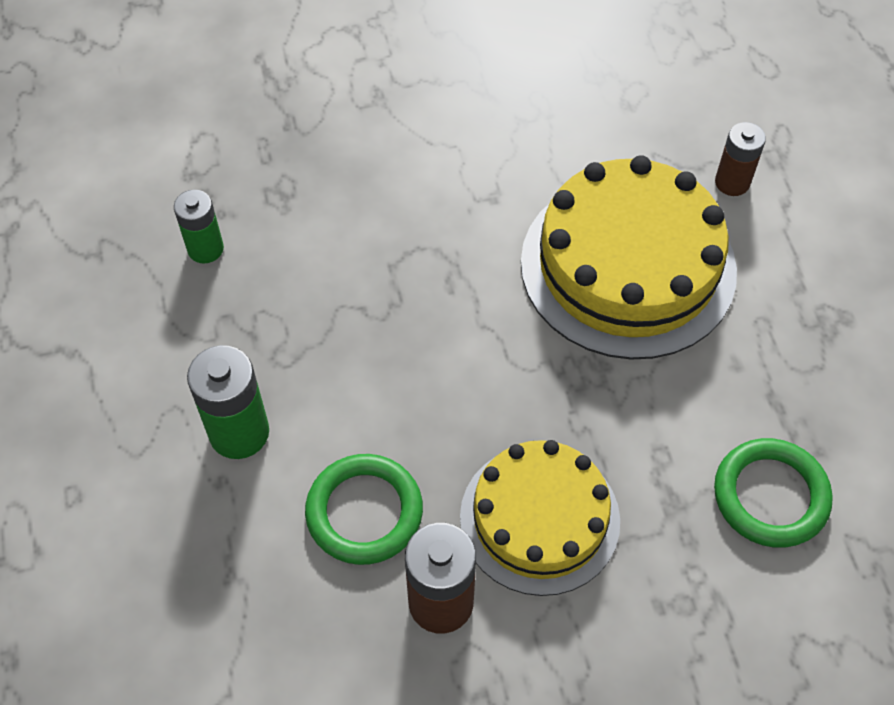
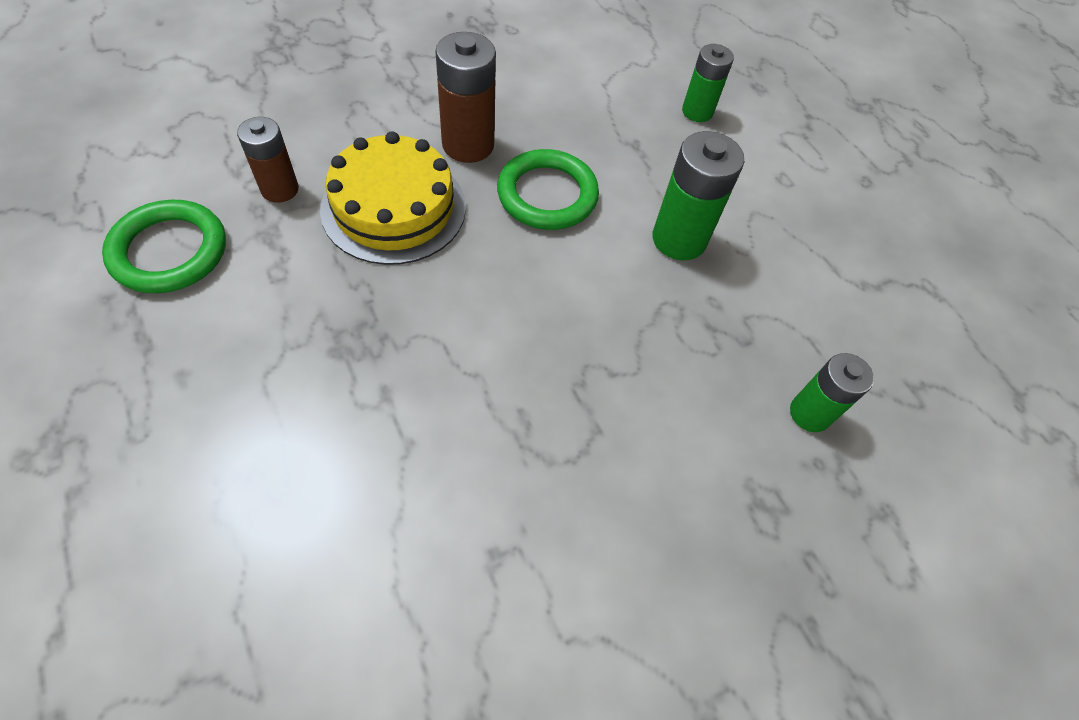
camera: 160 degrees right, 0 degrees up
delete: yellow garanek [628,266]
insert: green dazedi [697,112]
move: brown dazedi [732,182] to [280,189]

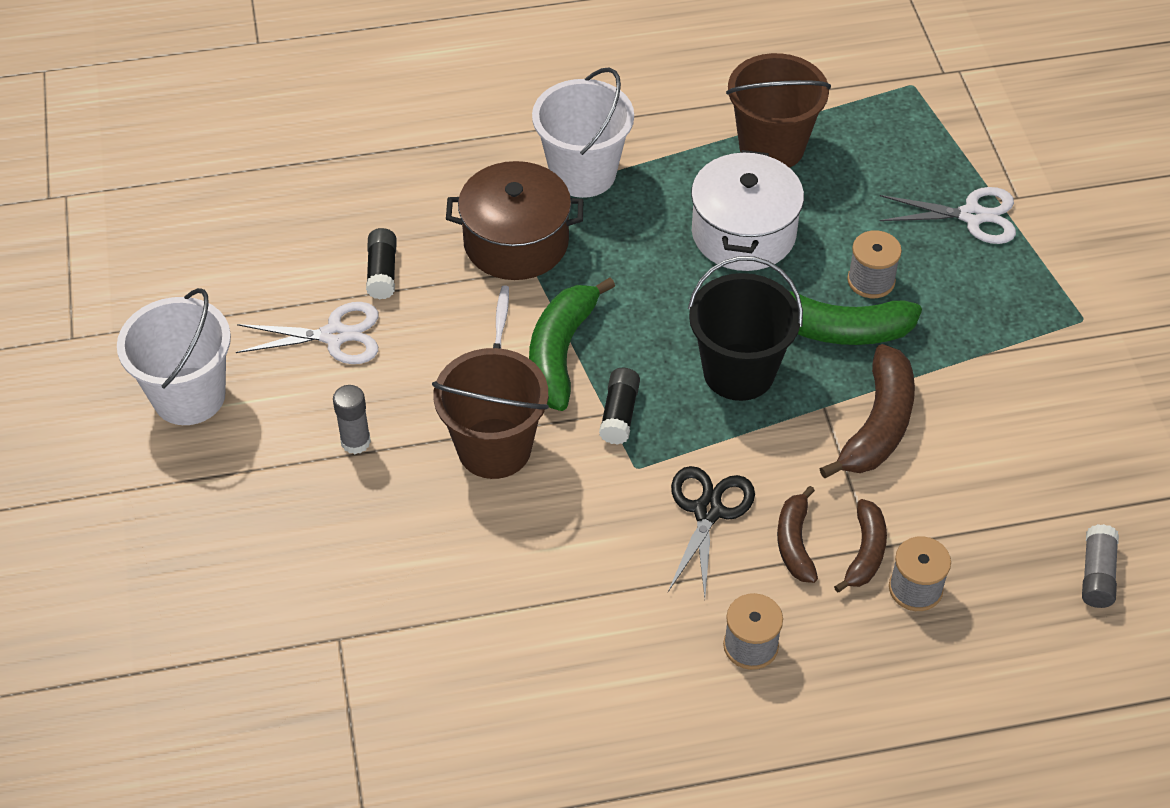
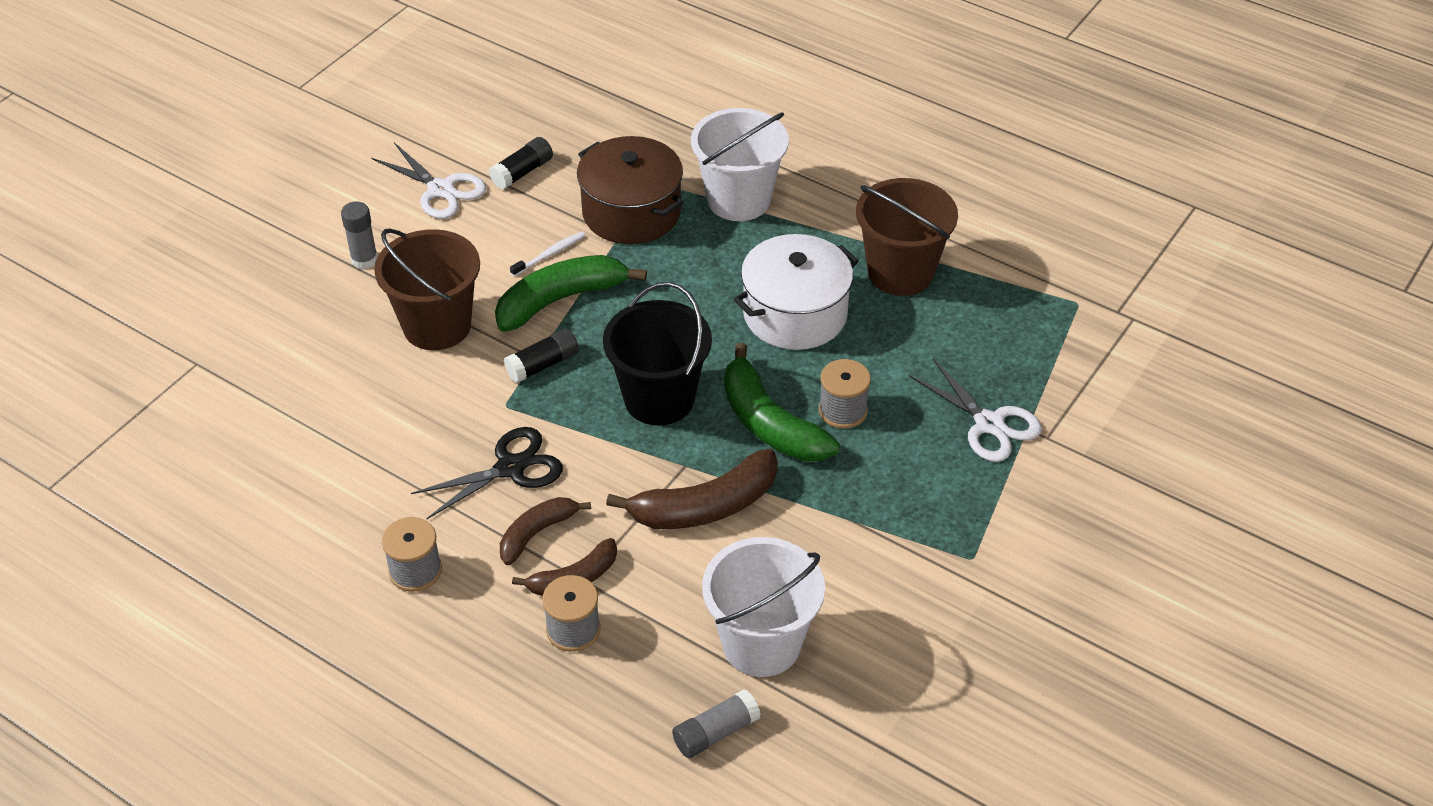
camera: 45 degrees right, 5 degrees down
move: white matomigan [189,396] to [761,644]

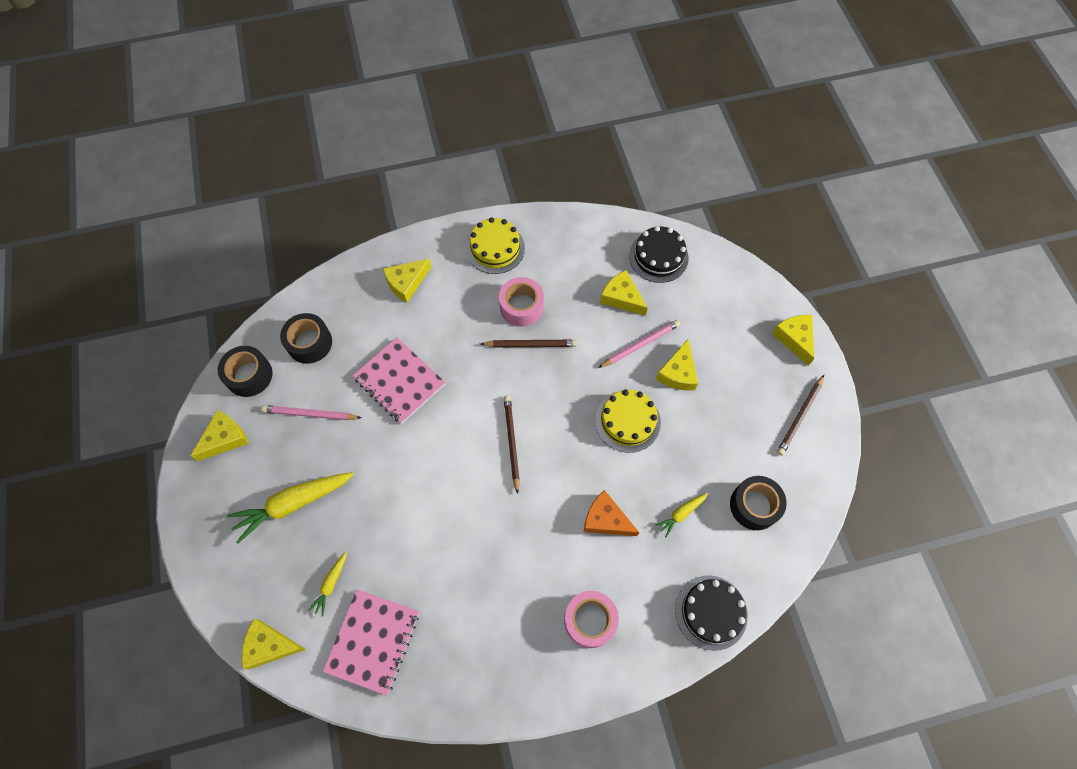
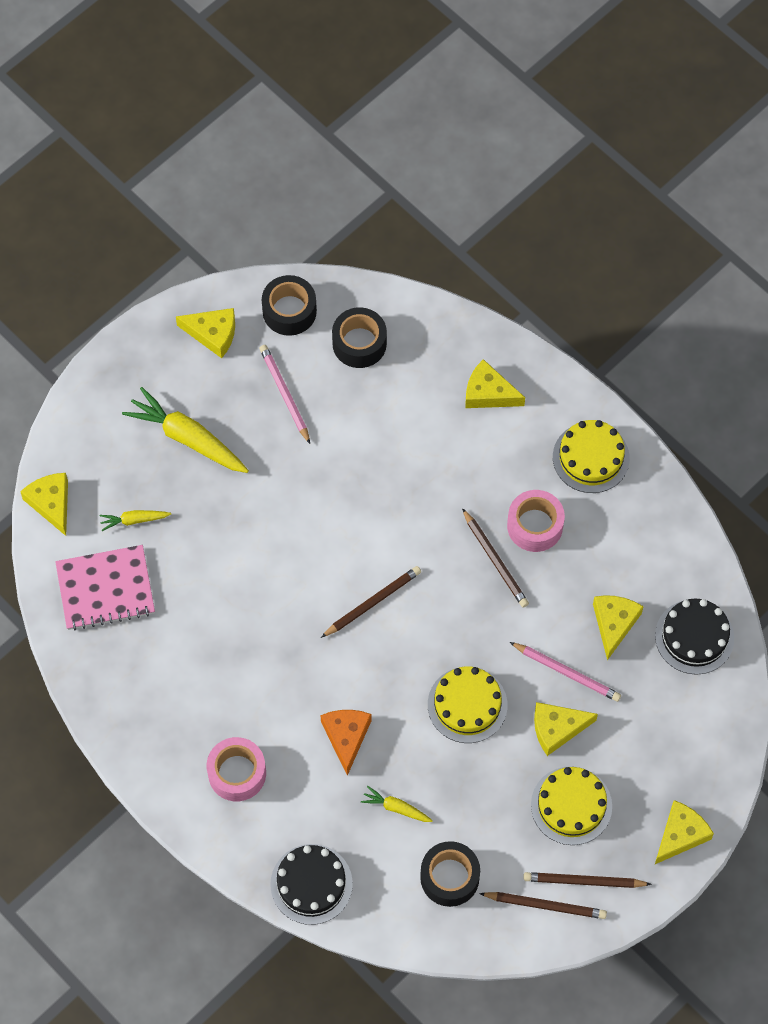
camera: 60 degrees right, 0 degrees up
delete: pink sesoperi [399,381]
insert: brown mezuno [545,905]; yellow garanek [571,805]

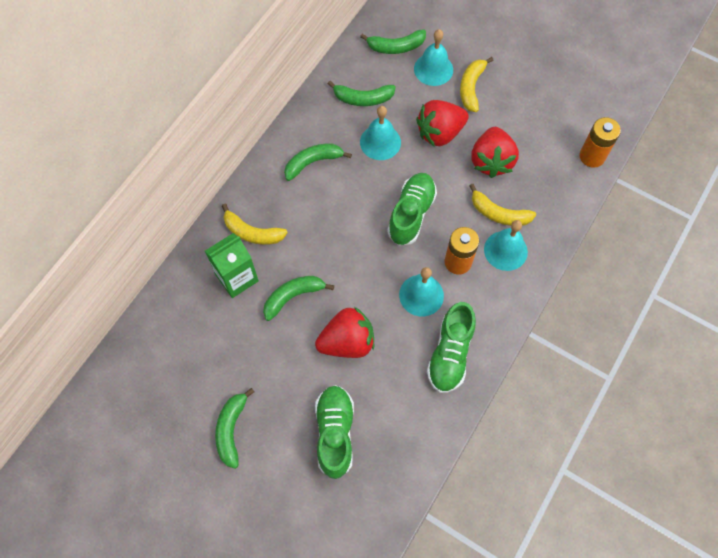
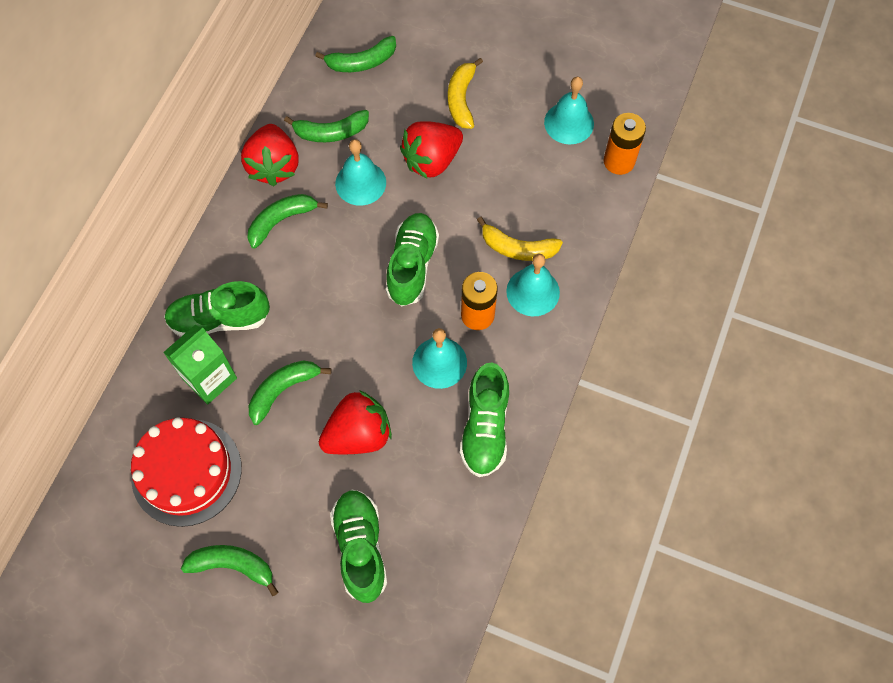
camera: 10 degrees left, 0 degrees up
insert: red garanek [186,472]
move: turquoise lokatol [433,69] to [569,123]; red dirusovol [491,161] to [274,166]
replace: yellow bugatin [252,232] to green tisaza [220,319]
rotate: green bugatin [231,429] = [233,566] 105 degrees clockwise

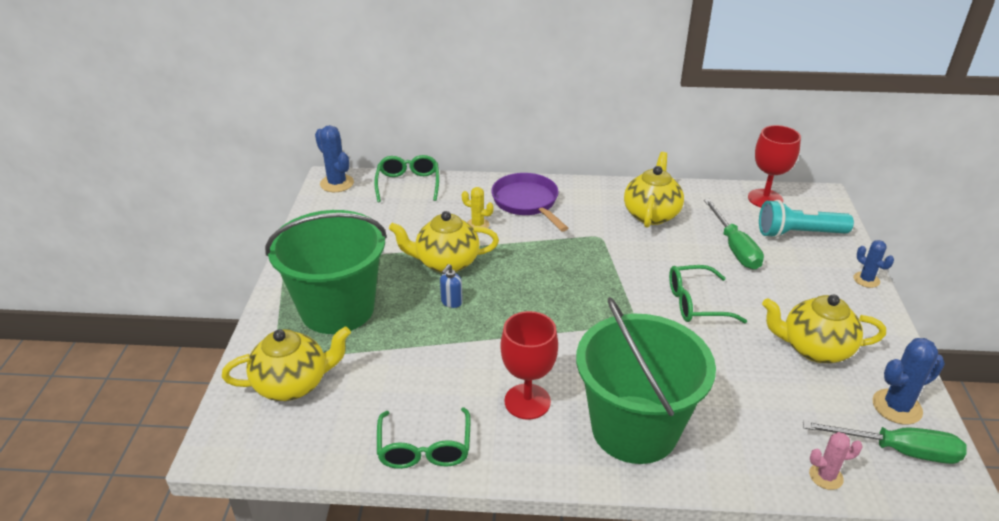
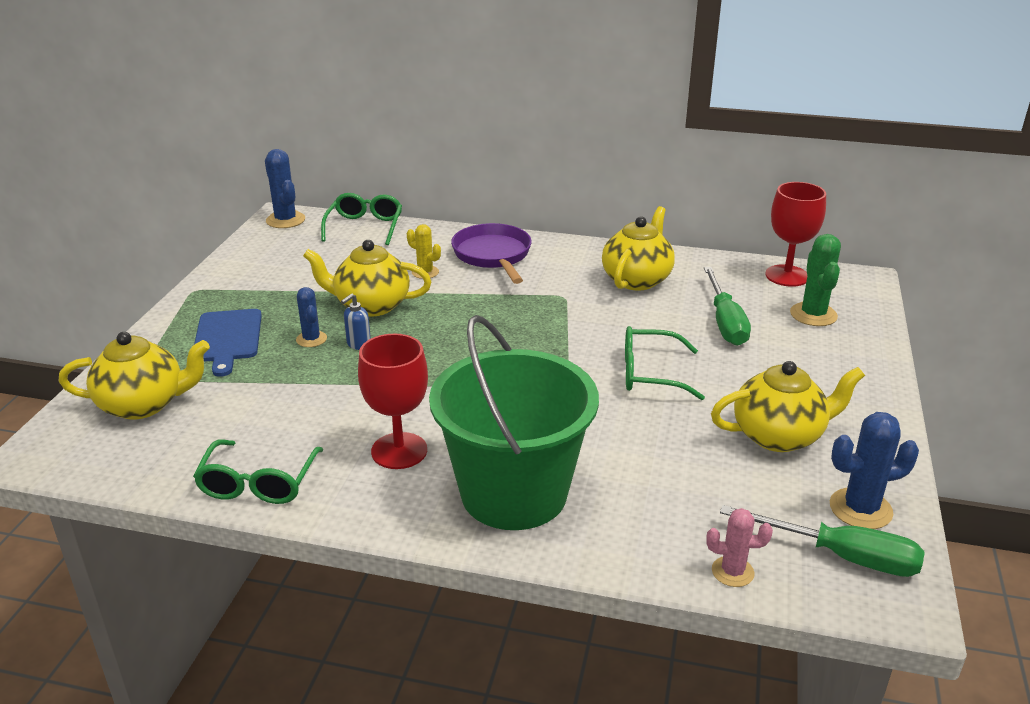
camera: 10 degrees right, 5 degrees down
move: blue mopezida [866,280] to [311,339]
replace: green matomigan [337,309] to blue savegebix [227,338]; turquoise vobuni [798,233] to green mopezida [813,315]
rotate: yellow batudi [814,348] = [779,435] 150 degrees clockwise

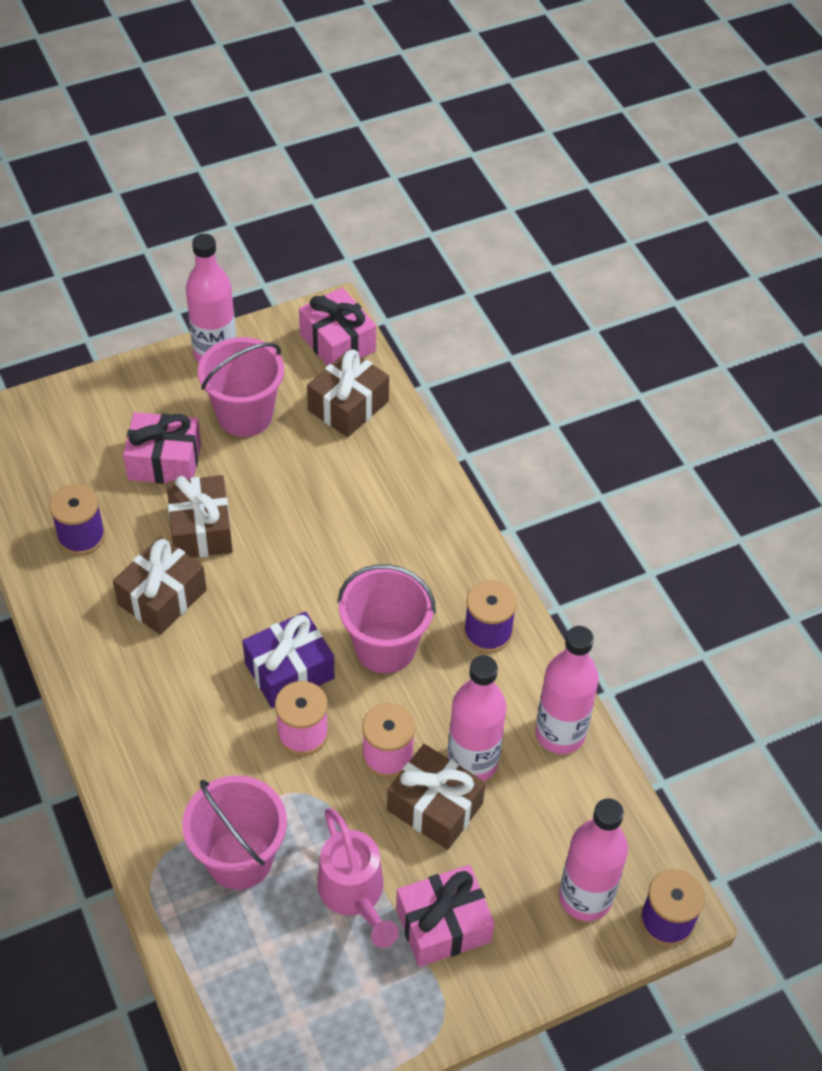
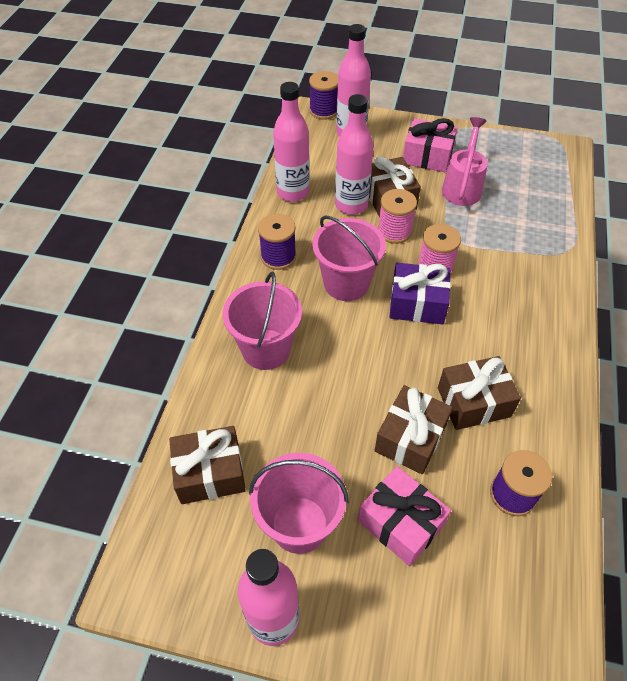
camera: 140 degrees left, 0 degrees up
delete: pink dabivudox [337,342]
move: pink matomigan [239,858] to [266,349]

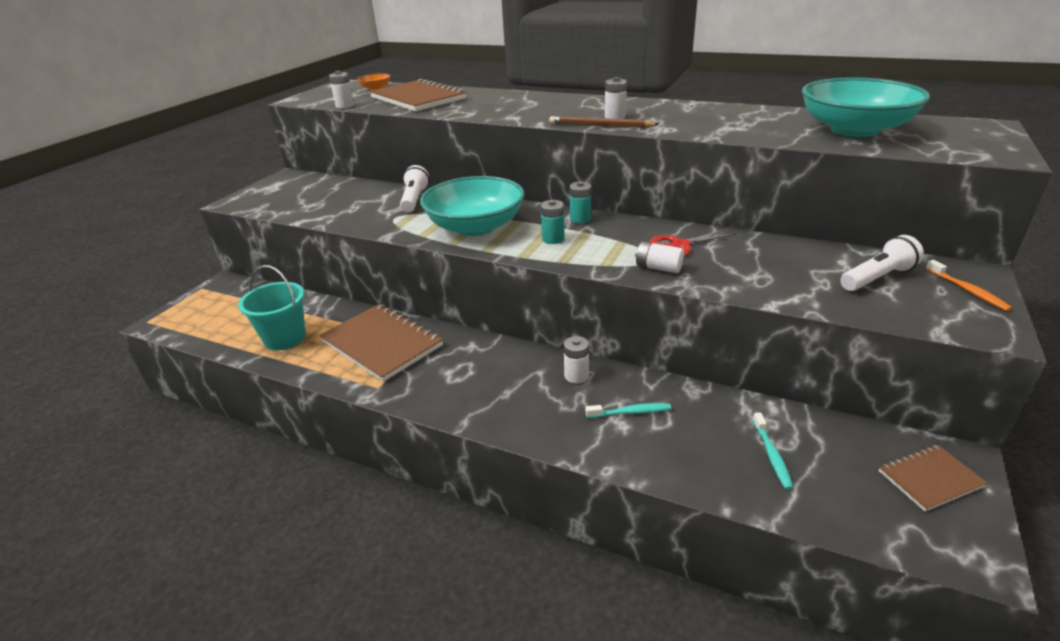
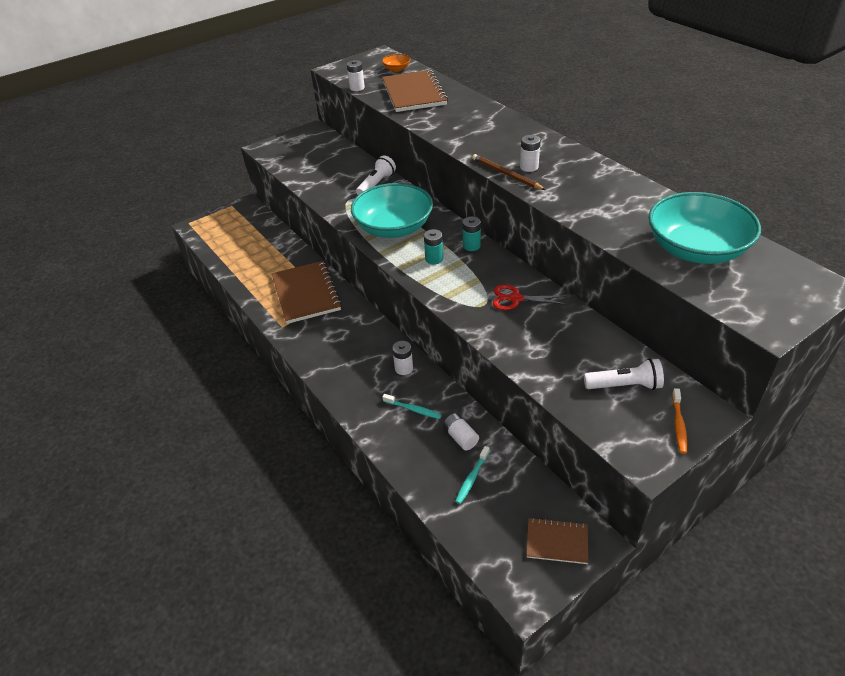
camera: 30 degrees right, 10 degrees up
delete: turquoise matomigan [285,338]
move: white dazedi [658,268] to [460,437]

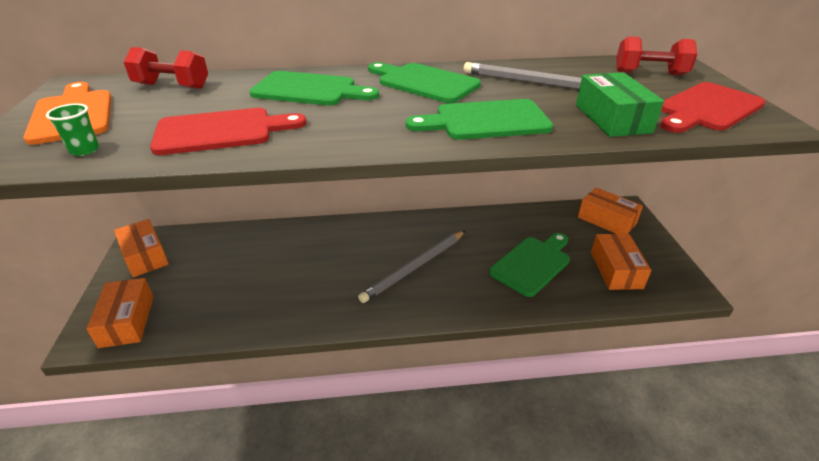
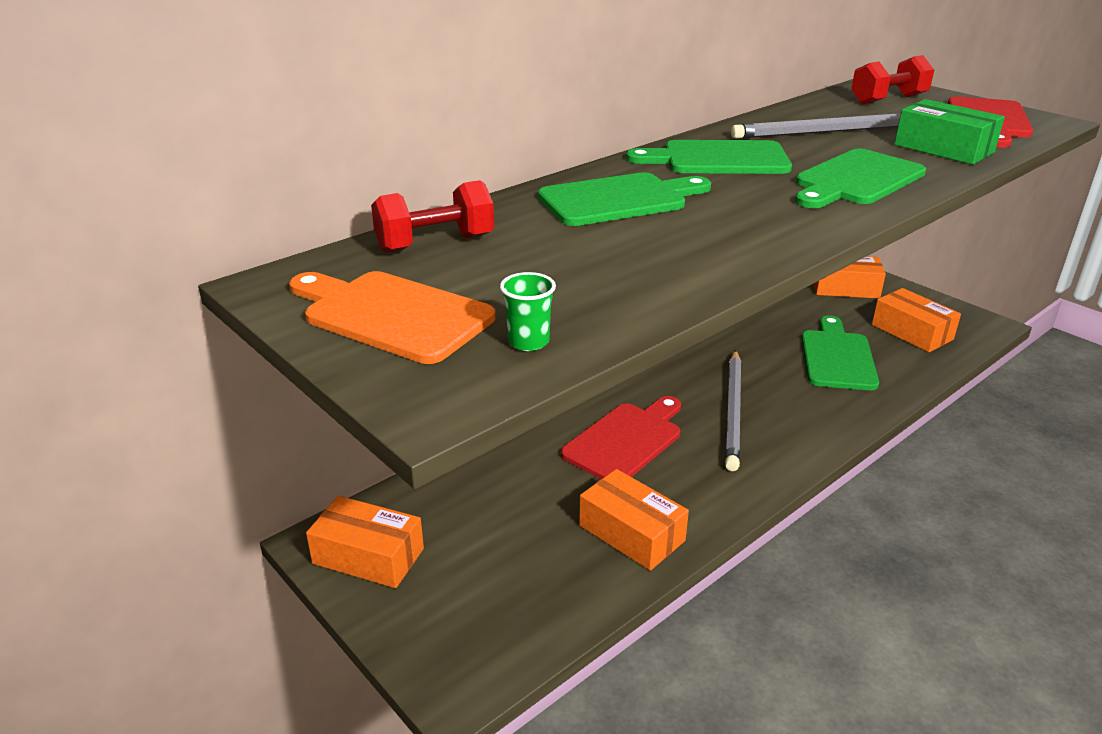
camera: 35 degrees left, 5 degrees down
move: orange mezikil [127,321] to [631,533]; red savegebix [221,131] to [626,440]

